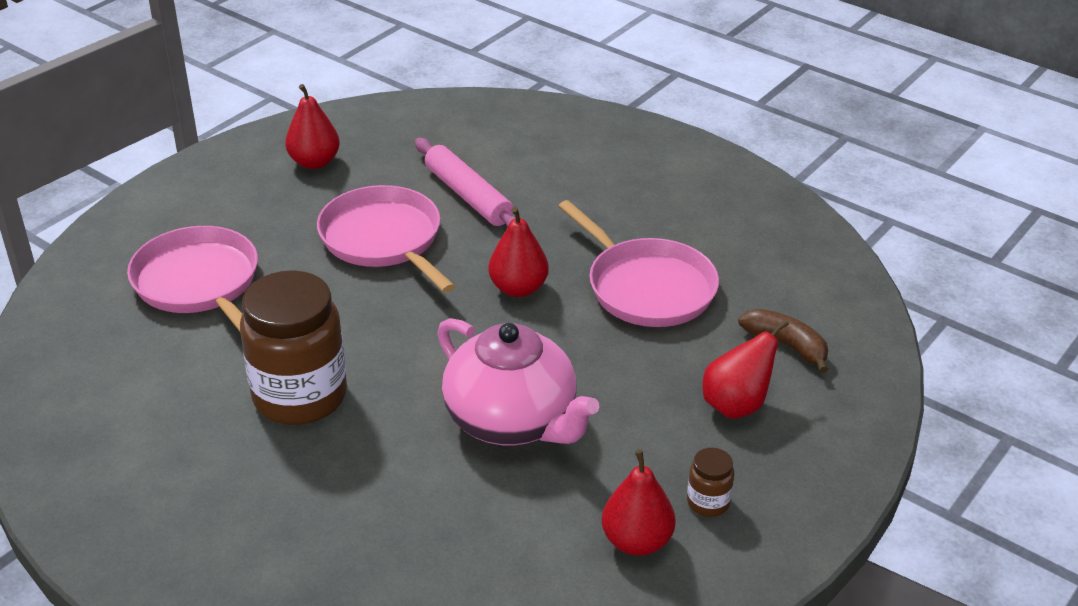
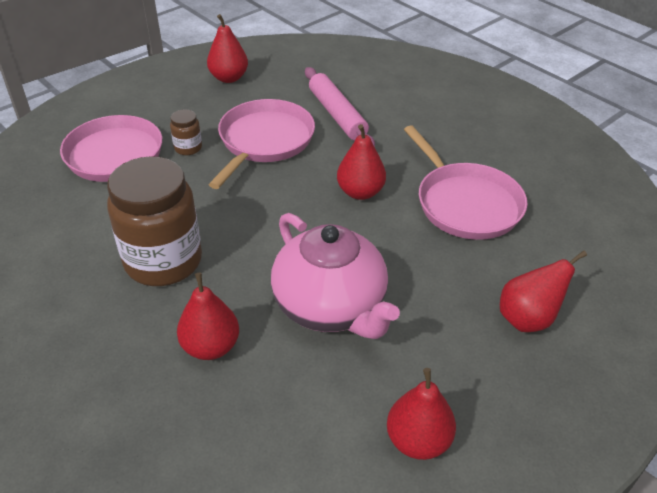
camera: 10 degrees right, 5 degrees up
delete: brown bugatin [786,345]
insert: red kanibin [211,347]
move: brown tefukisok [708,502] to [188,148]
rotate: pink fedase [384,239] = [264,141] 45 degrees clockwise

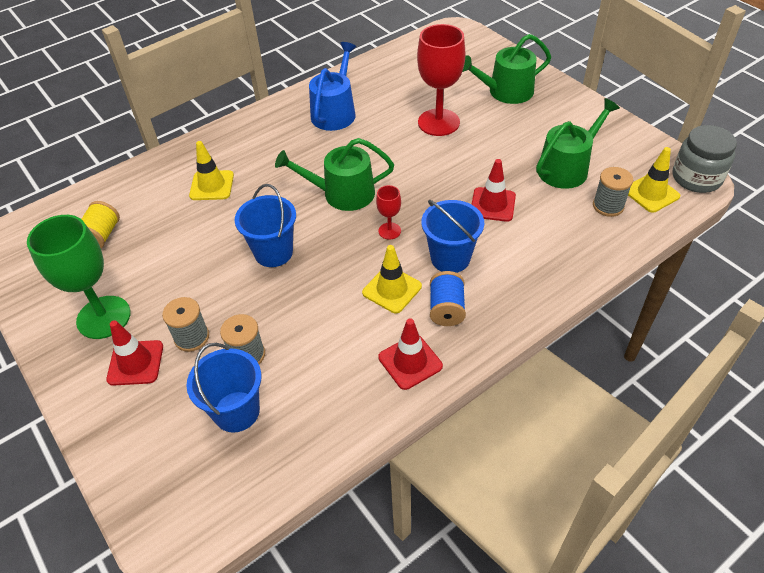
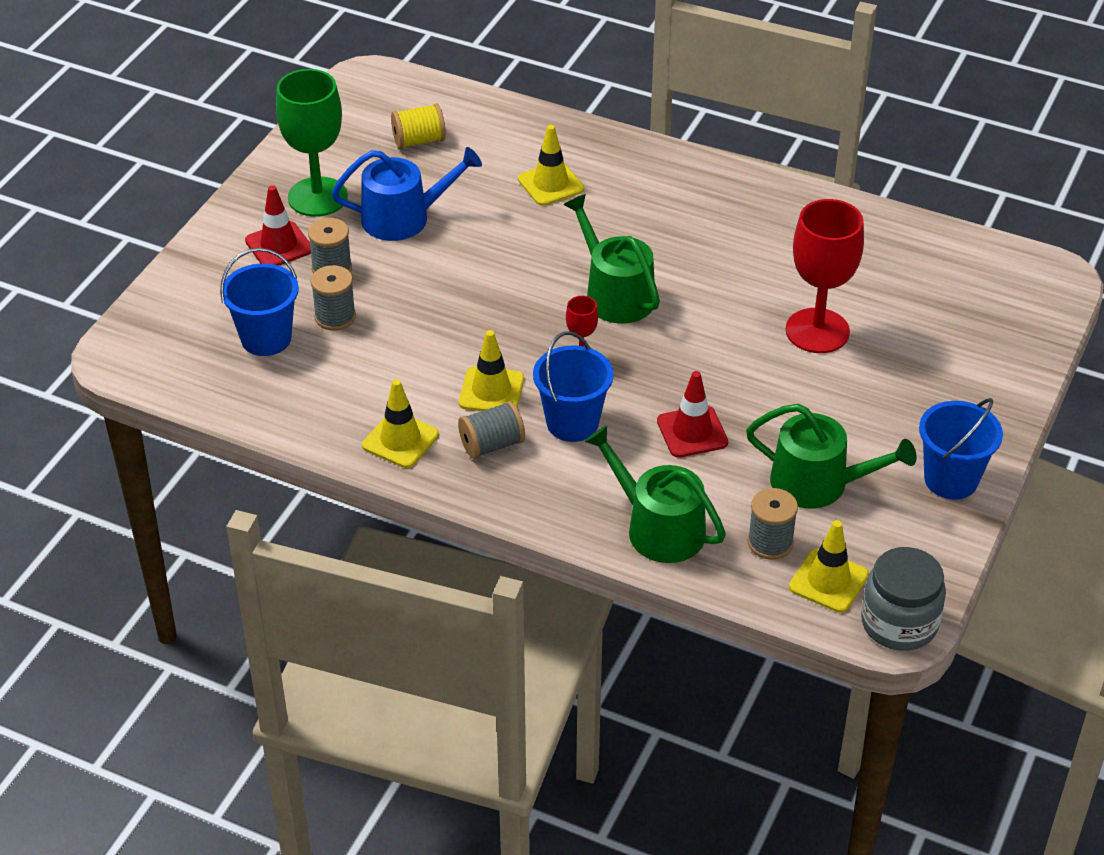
camera: 60 degrees right, 5 degrees down
move: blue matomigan [273,252] to [951,479]; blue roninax [335,112] to [404,218]; green roninax [505,92] to [657,527]
recolor: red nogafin [410,362] to yellow nogafin [400,440]; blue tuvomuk [446,309] to grey tuvomuk [492,445]

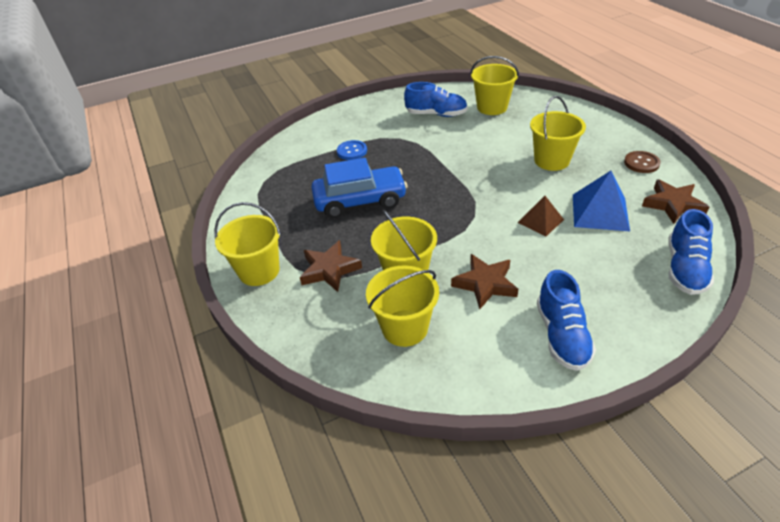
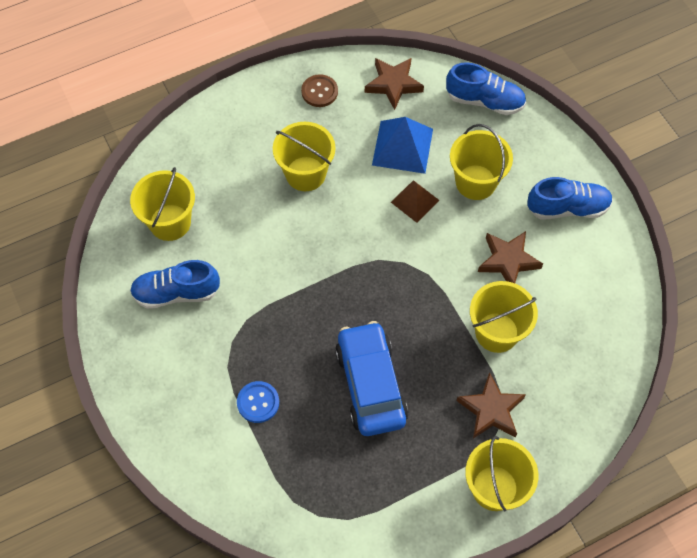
camera: 95 degrees left, 20 degrees up
move: yellow matomigan [405,328] to [475,182]
rotate: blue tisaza [436,114] = [176,293] 105 degrees counterclockwise

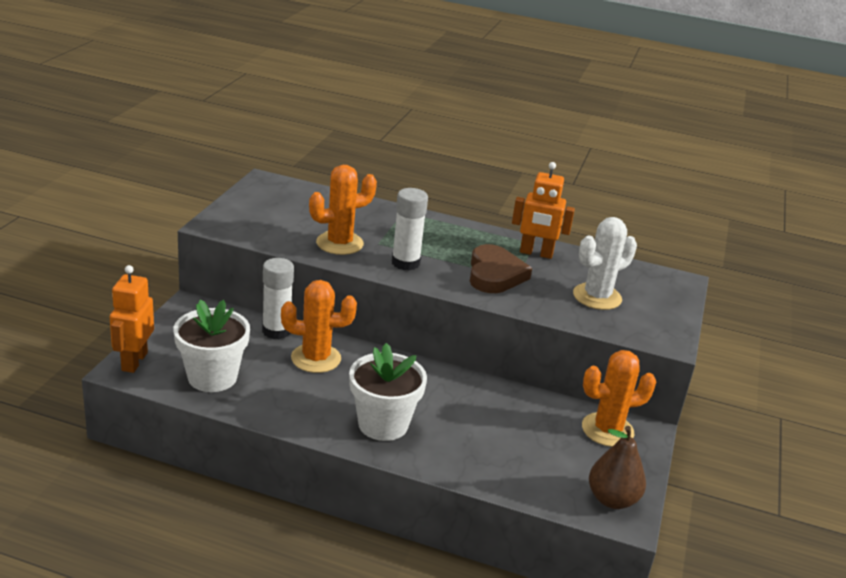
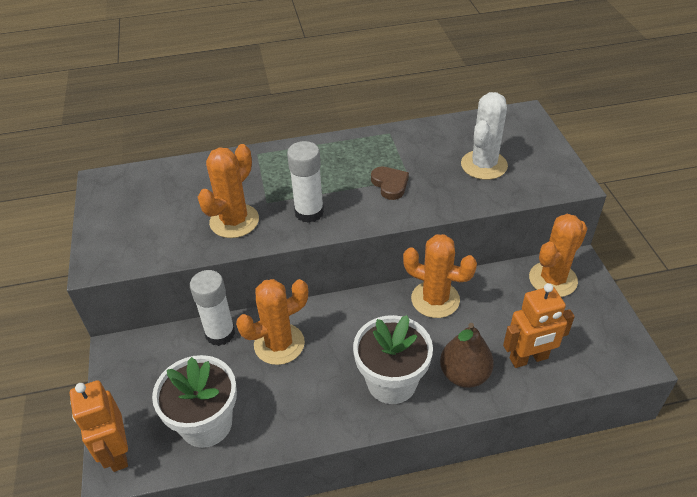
camera: 25 degrees left, 15 degrees up
insert: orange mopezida [435,299]
move: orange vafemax [536,253] to [529,359]; brown kanibin [612,499] to [464,374]
resize: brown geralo [495,274] = [390,184] x0.61

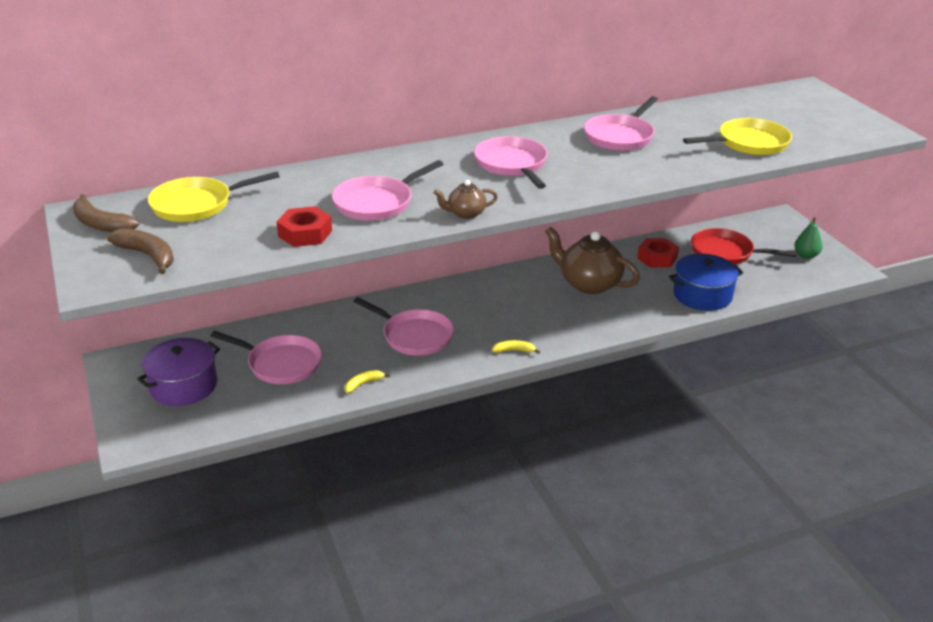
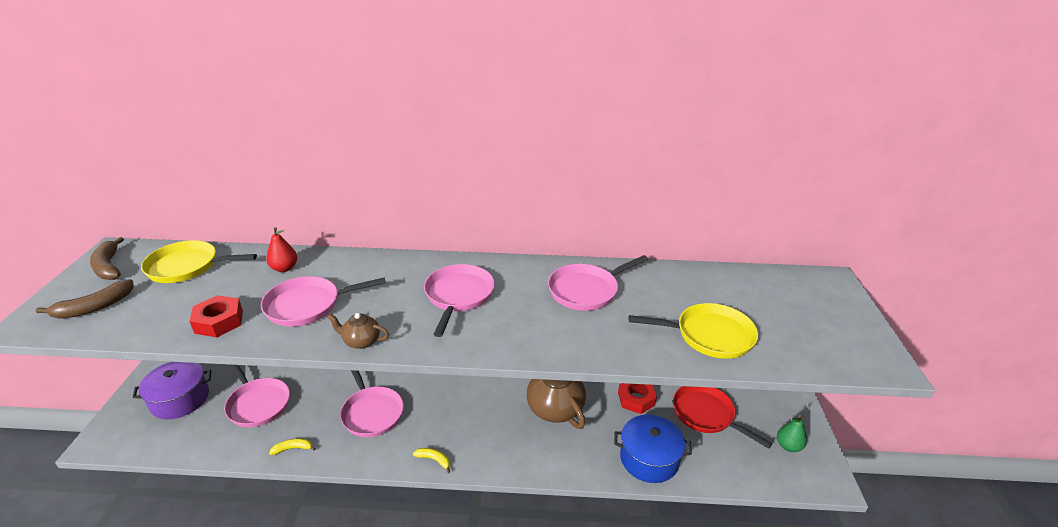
camera: 25 degrees right, 0 degrees up
insert: red kanibin [284,268]
rotate: brown bugatin [148,255] = [94,307] 75 degrees clockwise

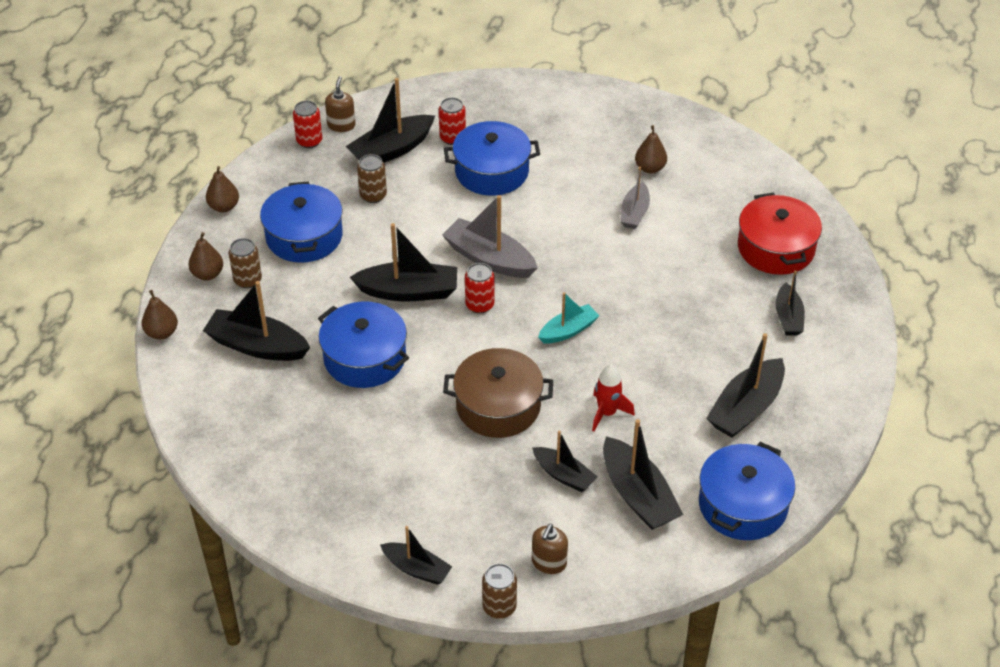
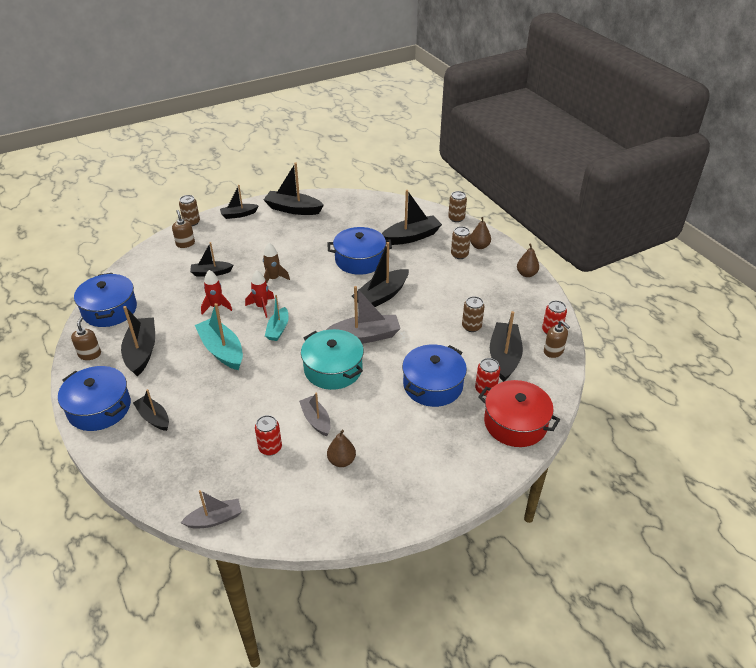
camera: 135 degrees right, 5 degrees down
insert: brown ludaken [90,354]; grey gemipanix [214,519]; turquoise gemipanix [222,350]; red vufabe [262,307]; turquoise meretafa [333,369]
move: blue meretafa [304,236] to [99,408]; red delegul [479,305] to [270,448]; black gemipanix [637,495] to [293,209]; red meretafa [776,248] to [515,423]
replace: brown kanibin [162,333] to brown delegul [456,218]; brown meretafa [498,406] to brown vufabe [273,279]

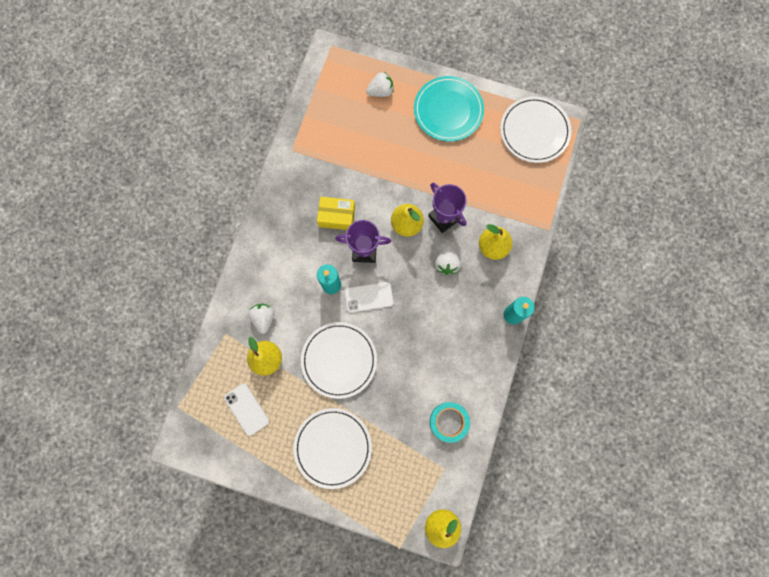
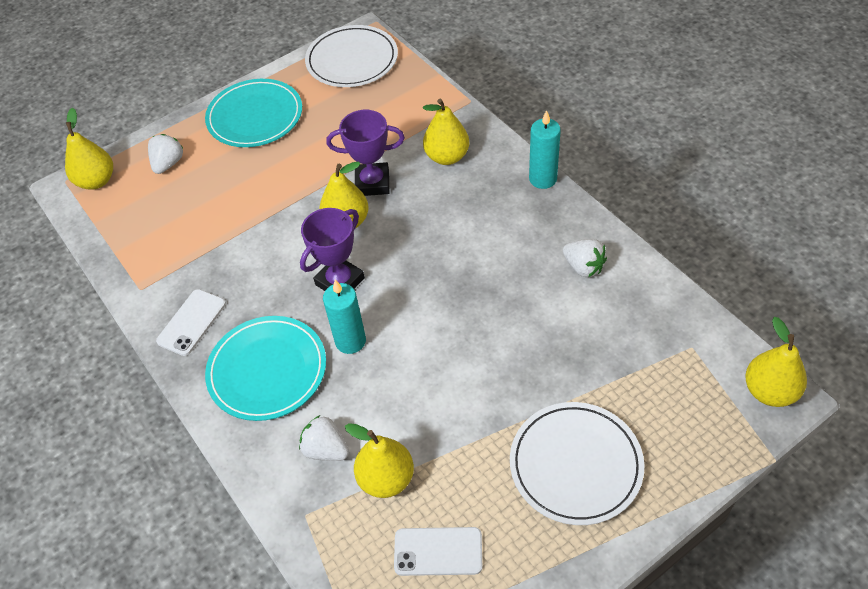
camera: 50 degrees left, 25 degrees down
delete: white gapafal [339,360]; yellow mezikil [337,216]; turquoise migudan [449,422]
insert: yellow kanibin [96,181]; turquoise gapafal [267,370]
move: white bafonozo [368,297] to [191,322]; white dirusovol [446,263] to [583,267]

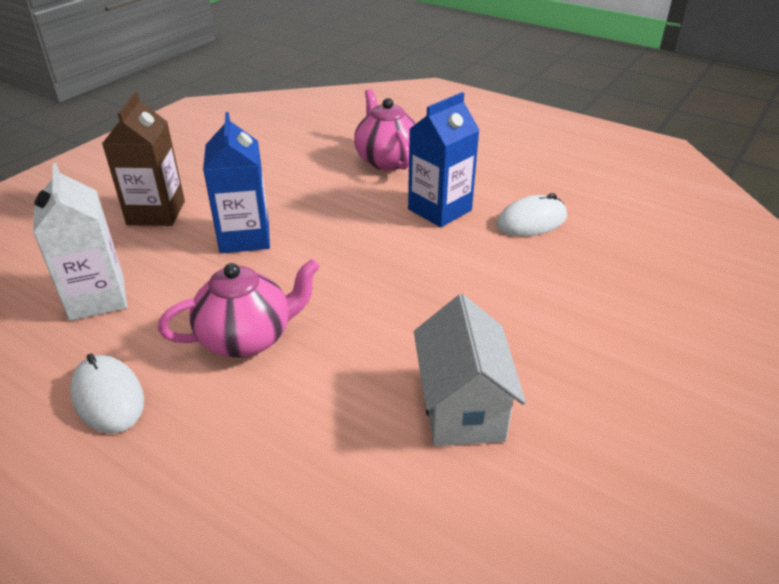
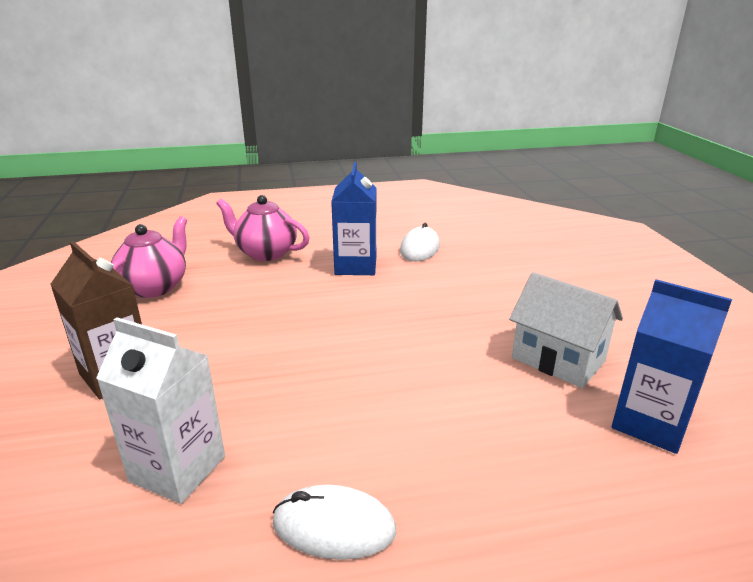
camera: 45 degrees left, 10 degrees down
move: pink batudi [247,338] to [155,287]; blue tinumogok [245,237] to [650,423]

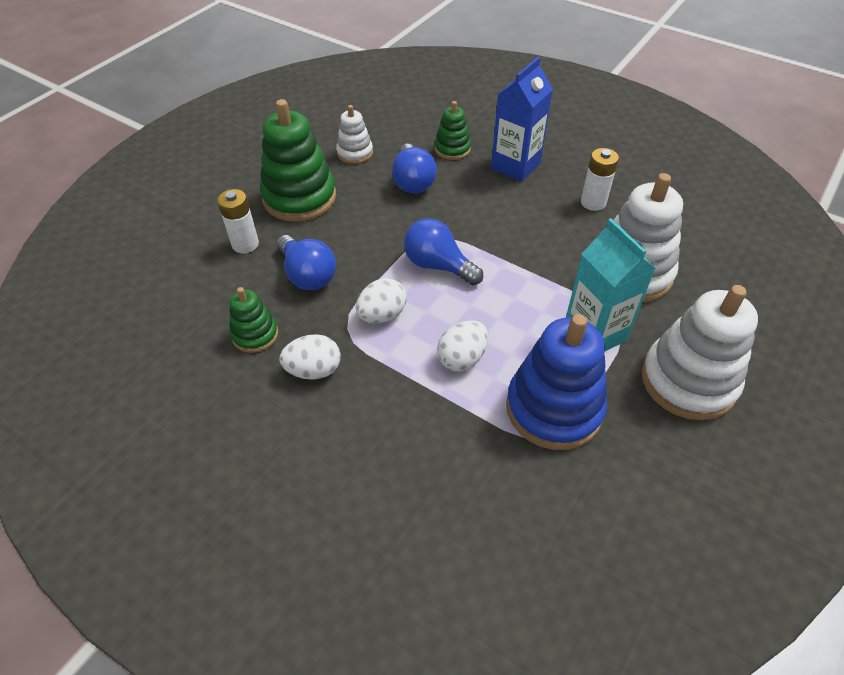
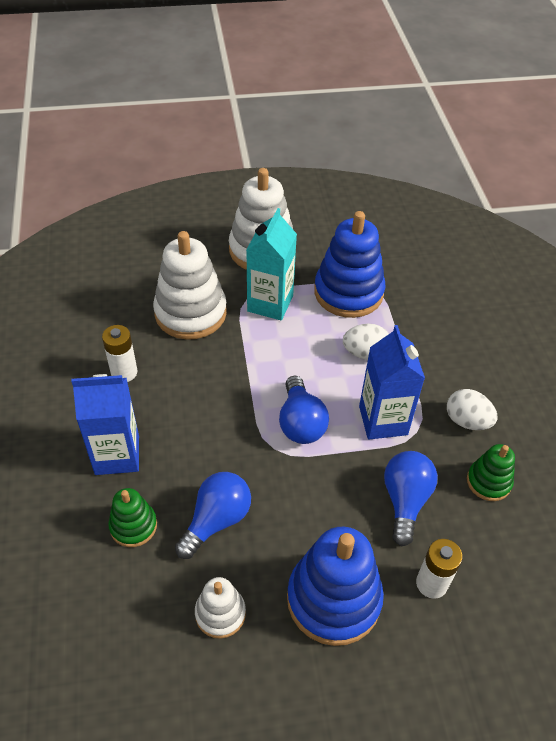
camera: 135 degrees left, 0 degrees up
replace: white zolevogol [382,315] to blue tinumogok [383,420]
recolor: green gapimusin [299,197] to blue gapimusin [333,599]

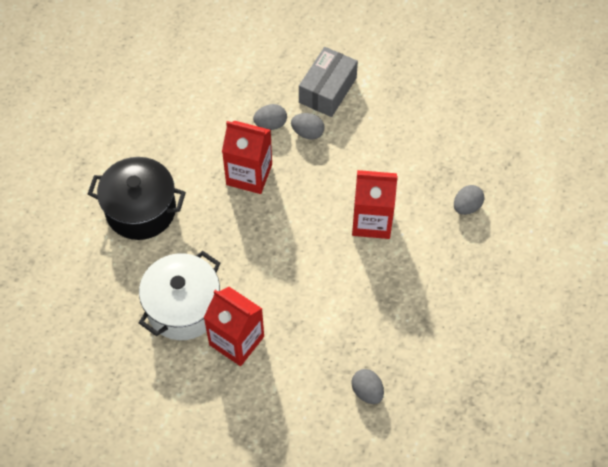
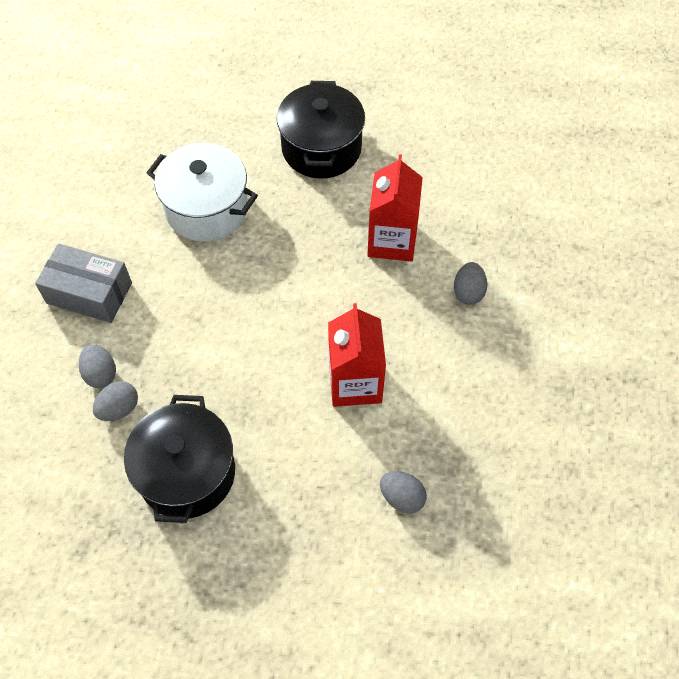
camera: 80 degrees right, 0 degrees up
delete: red tinumogok [236,340]
insert: black meretafa [187,473]
move: grey zolevogol [270,124] to [100,374]; grey mezikil [327,90] to [89,293]

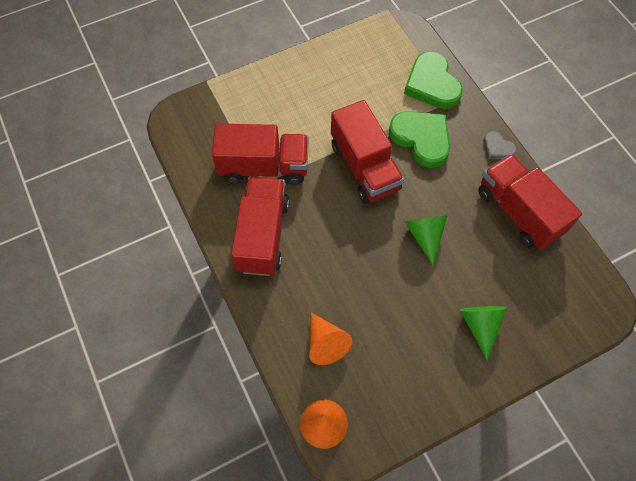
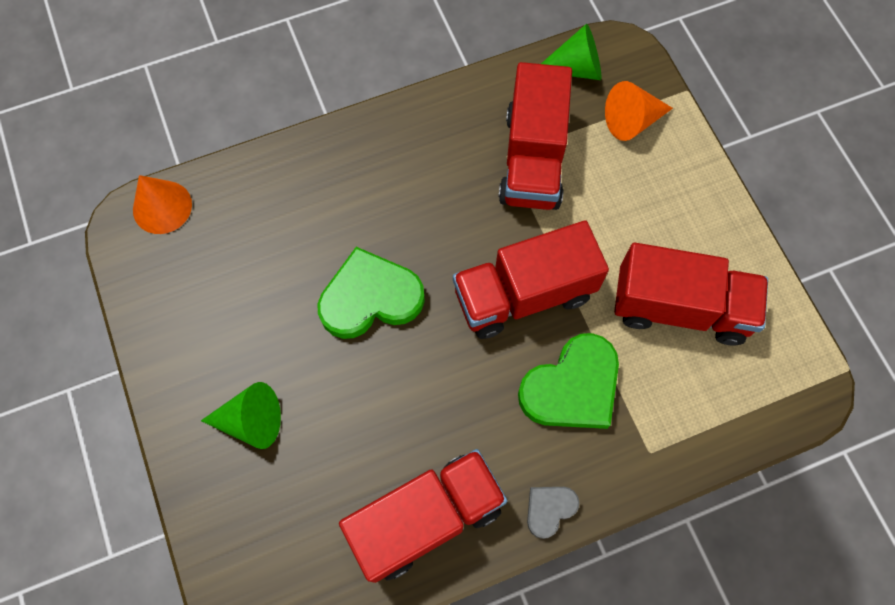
camera: 95 degrees right, 5 degrees up
move: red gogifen [263,235] to [680,308]; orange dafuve [325,343] to [632,121]; green geralo [432,84] to [370,298]; green dafuve [425,236] to [575,68]

